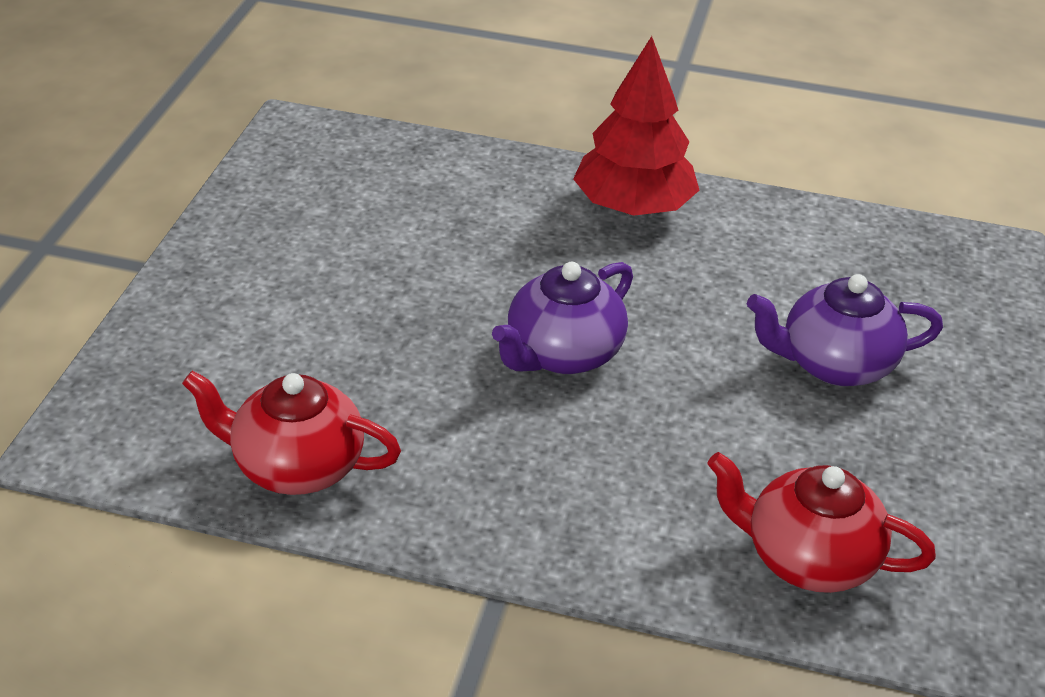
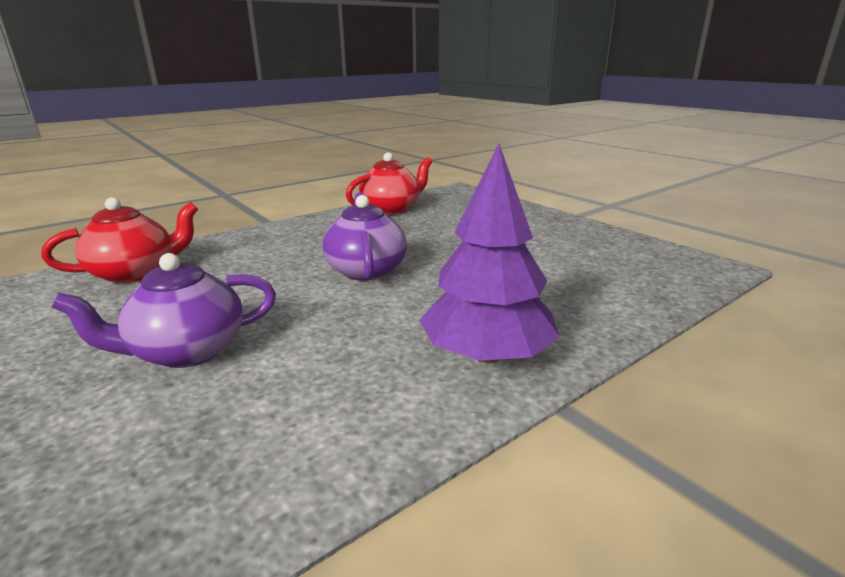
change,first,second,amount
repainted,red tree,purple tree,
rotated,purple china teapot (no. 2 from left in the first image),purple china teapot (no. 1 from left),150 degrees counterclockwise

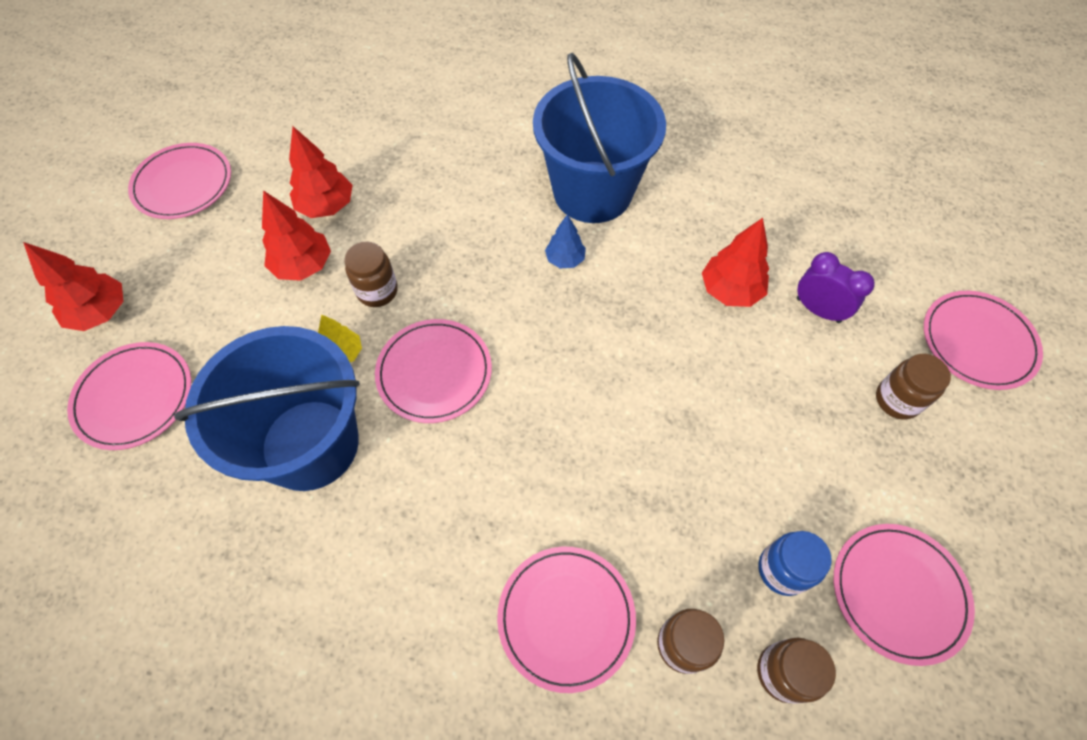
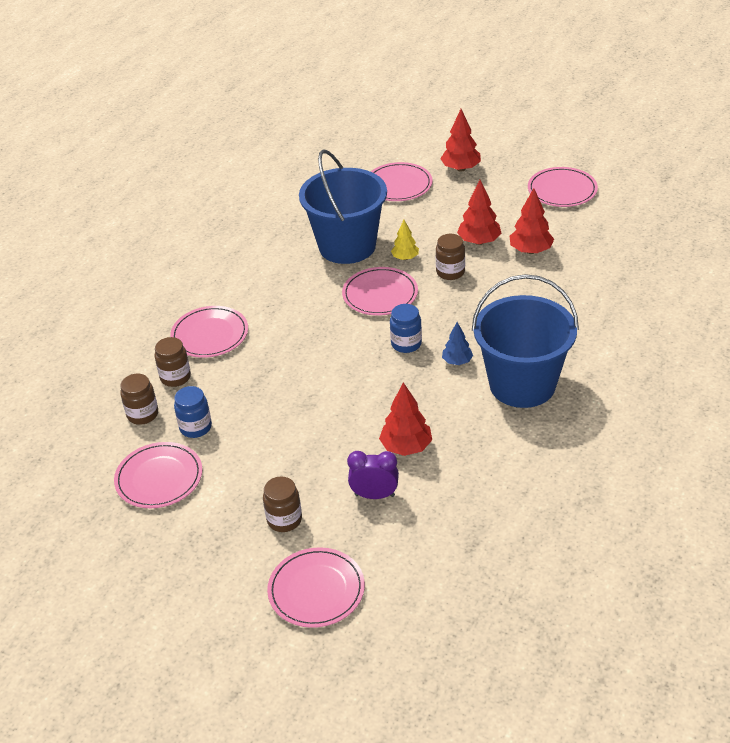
change,first,second,amount
rotated,purple alarm clock,,135 degrees counterclockwise
new,,royal blue jam jar (no. 2 from left),

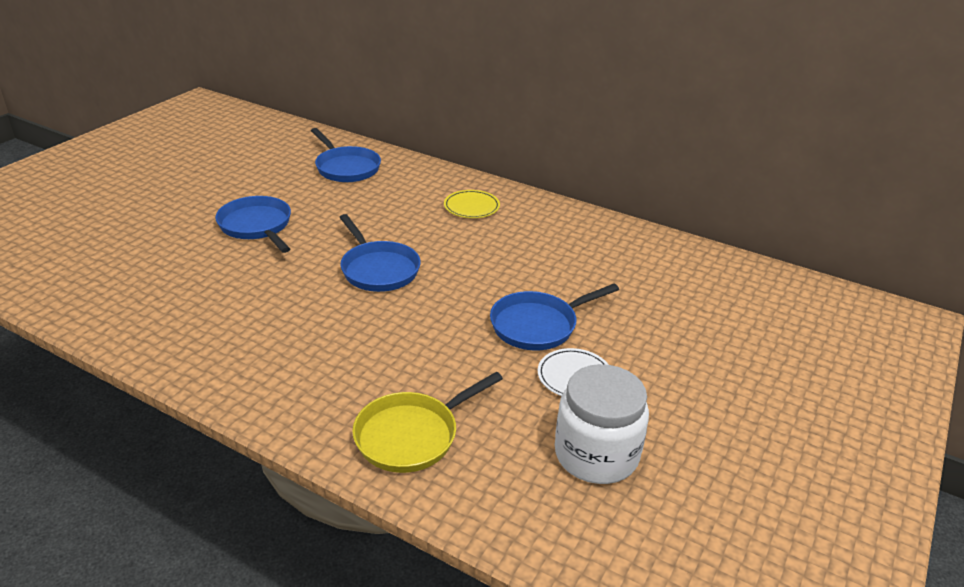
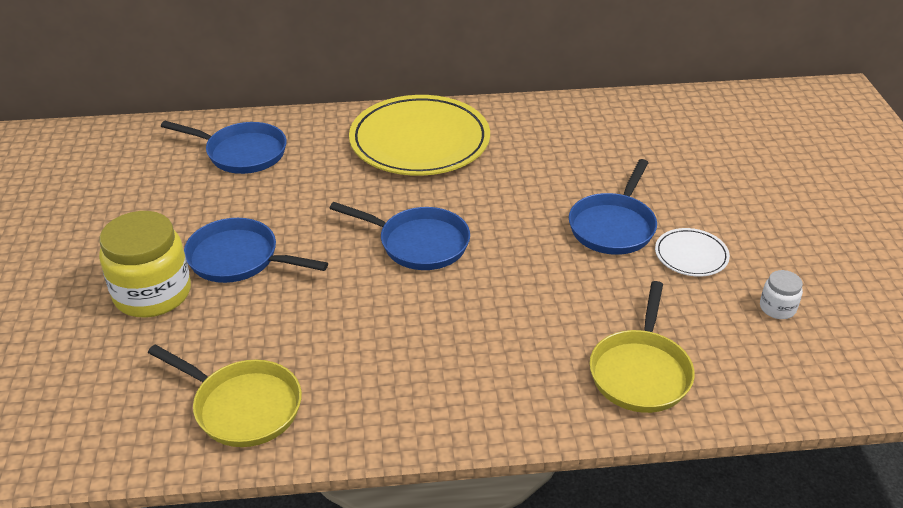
change,first,second,amount
scaled,bright yellow dinner plate,,x2.22
scaled,snow-white jam jar,,x0.46
new,,bright yellow jam jar,
new,,bright yellow skillet (no. 1 from left),

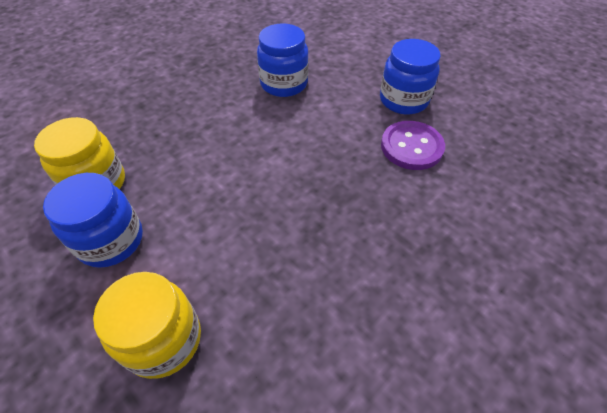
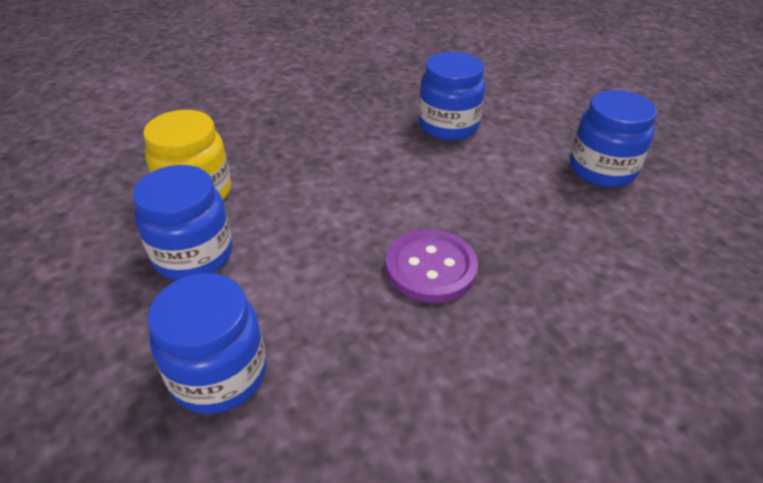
change,first,second,amount
shifted,purple sewing button,,
repainted,bright yellow jam jar (no. 2 from left),royal blue jam jar (no. 2 from left),

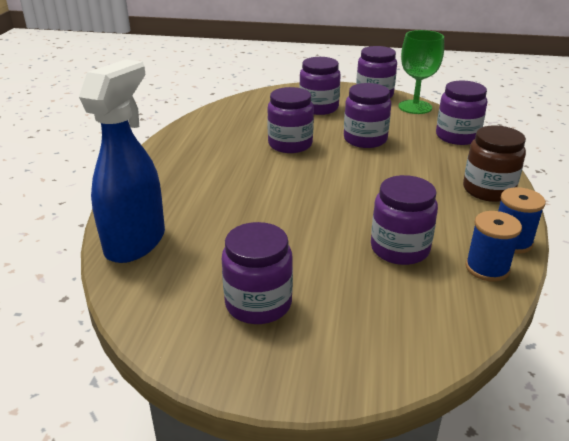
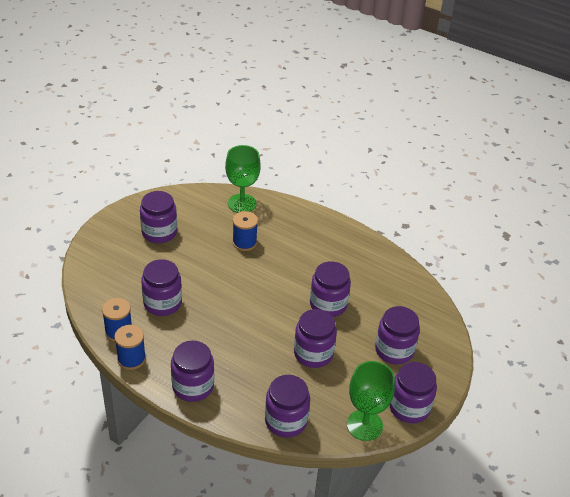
change,first,second,amount
swapped,royal blue sprayer,green wine glass (no. 1 from left),
repainted,russet jam jar,purple jam jar (no. 3 from left),
new,,royal blue bobbin (no. 3 from left),

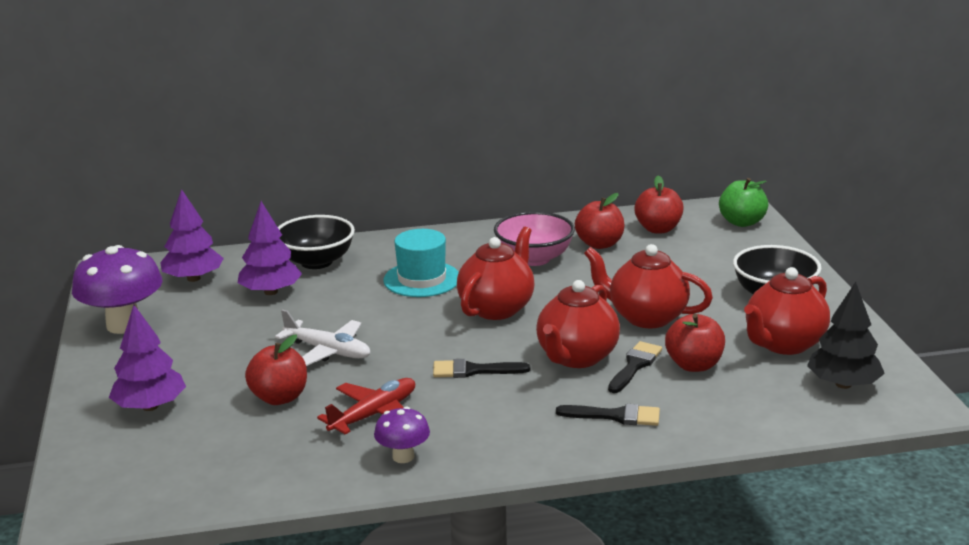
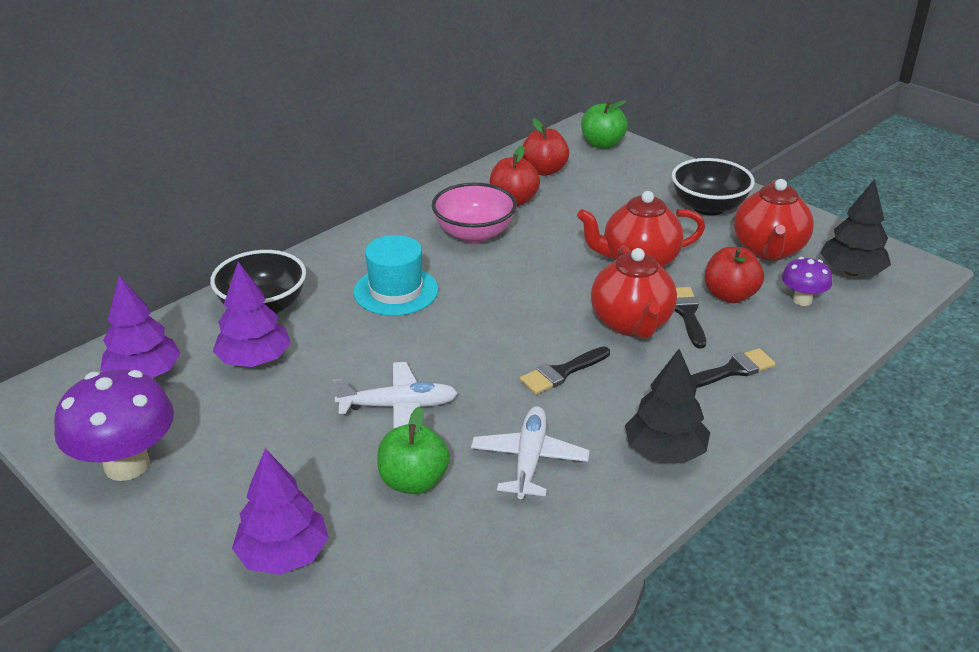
change,first,second,amount
gone,red china teapot (no. 1 from left),,
repainted,red toy apple (no. 1 from left),green toy apple (no. 1 from left),
repainted,red aeroplane,snow-white aeroplane (no. 2 from left),
shifted,purple toadstool (no. 2 from left),,
new,,ebony tree (no. 1 from left),

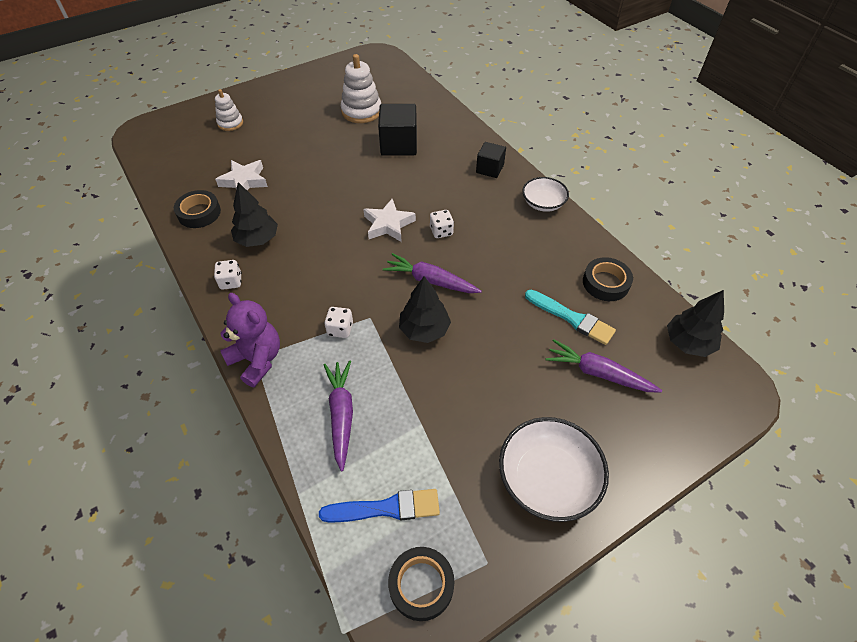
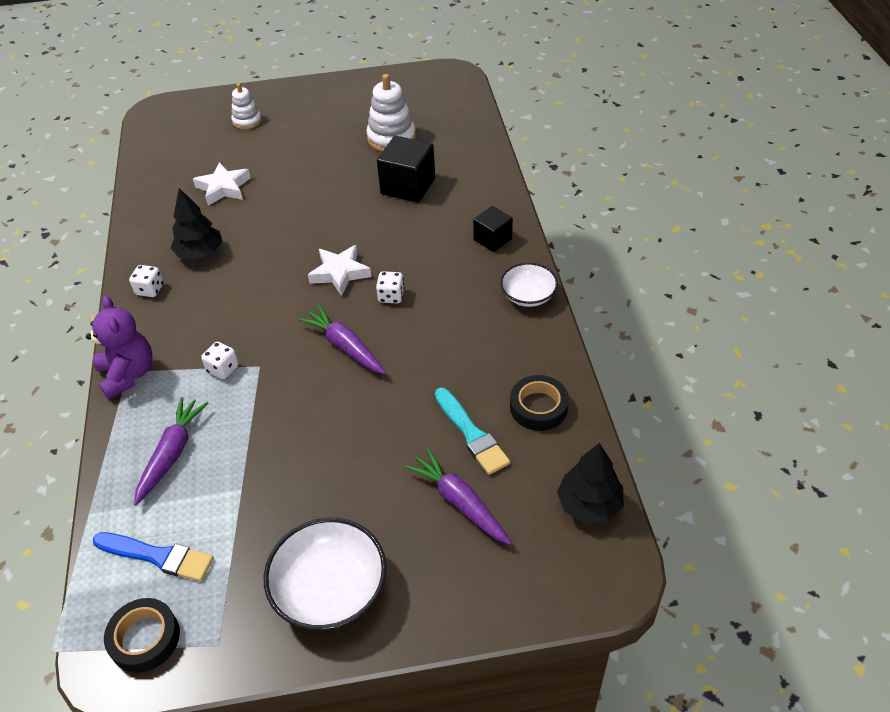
change,first,second,amount
gone,ebony tape (no. 1 from left),,
gone,ebony tree (no. 2 from left),,

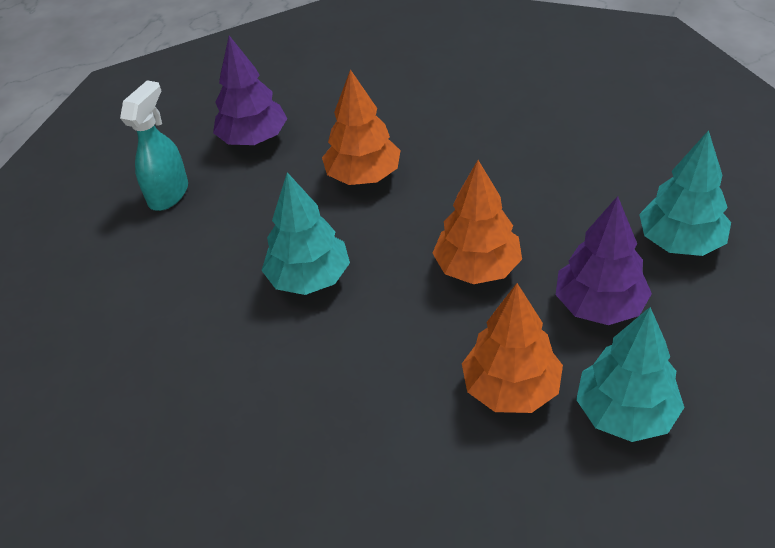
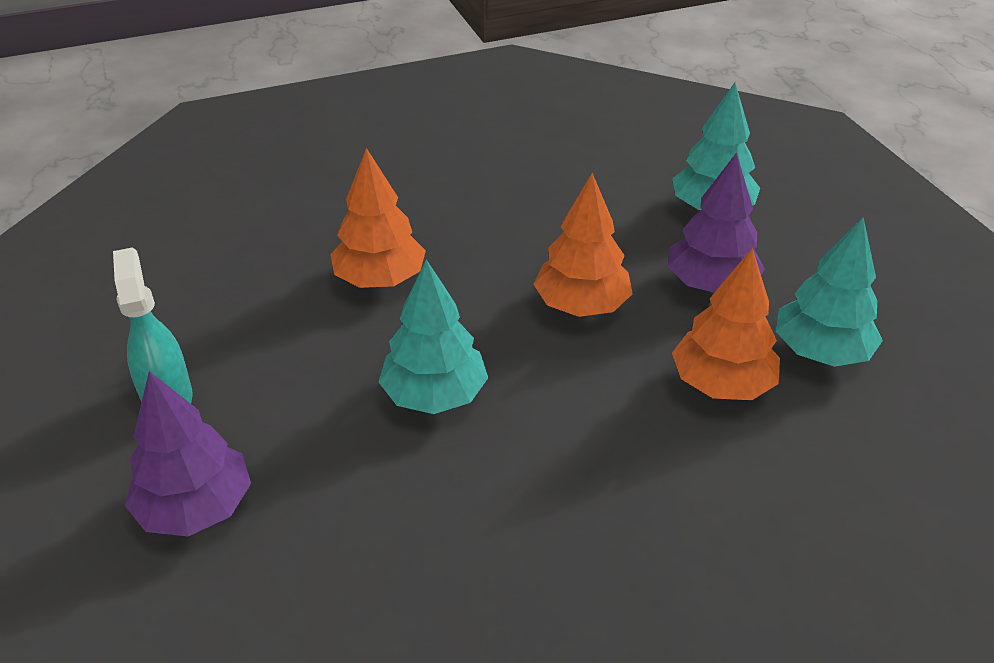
change,first,second,amount
shifted,purple tree (no. 1 from left),,

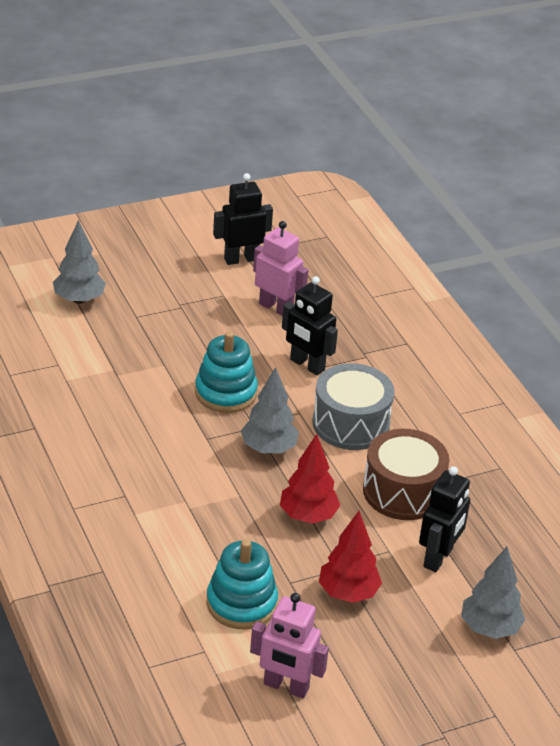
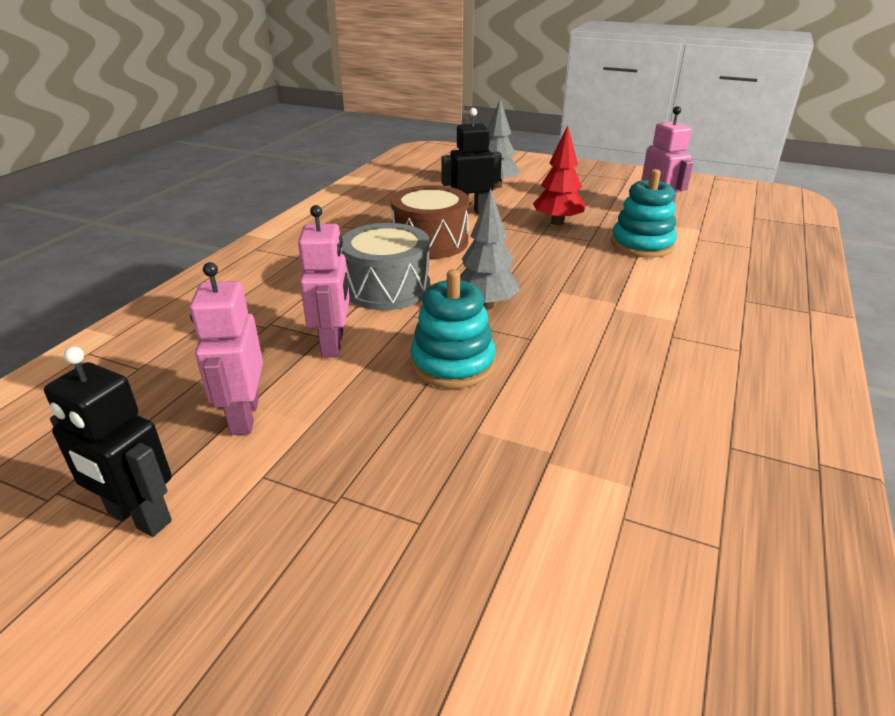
change,first,second,amount
gone,grey tree (no. 1 from left),,
repainted,ebony robot figure (no. 2 from left),rose-pink robot figure (no. 2 from left),
gone,red tree (no. 1 from left),,

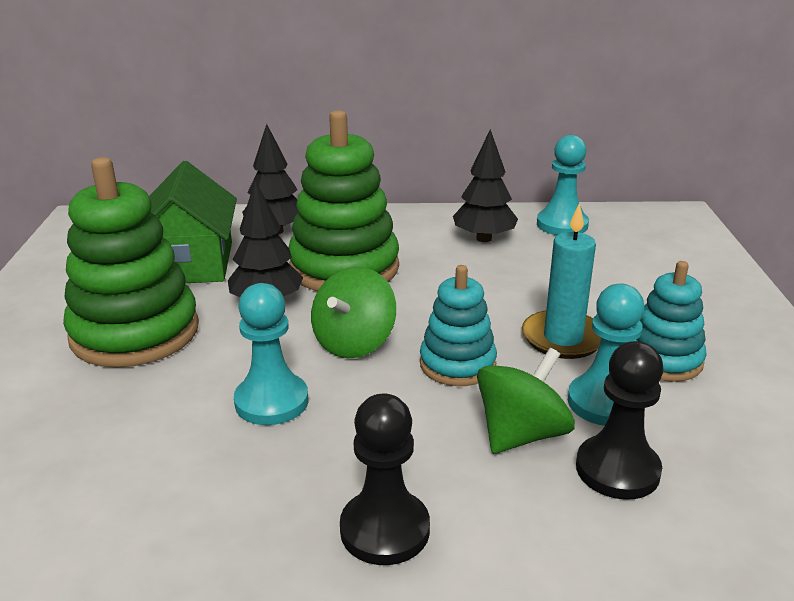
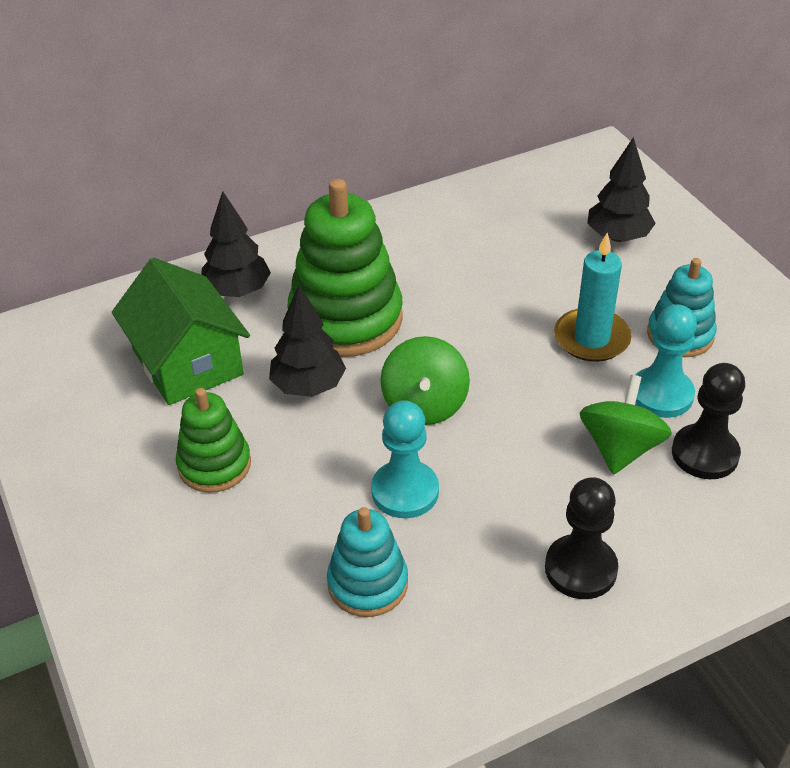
change,first,second,amount
shifted,ebony tree (no. 3 from left),,
gone,teal chess pawn (no. 2 from left),,
scaled,green stacking toy (no. 1 from left),,x0.57
shifted,teal stacking toy (no. 1 from left),,

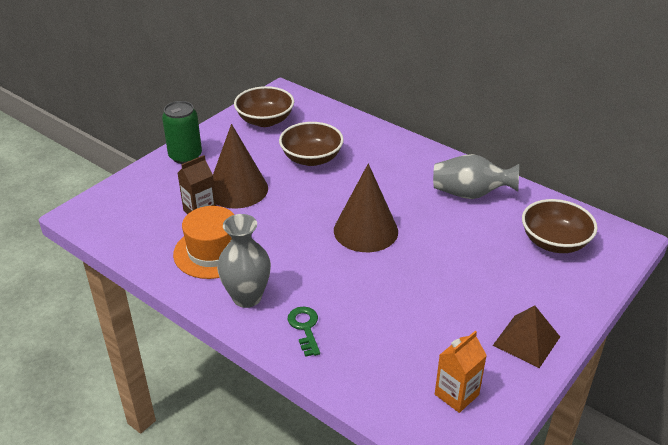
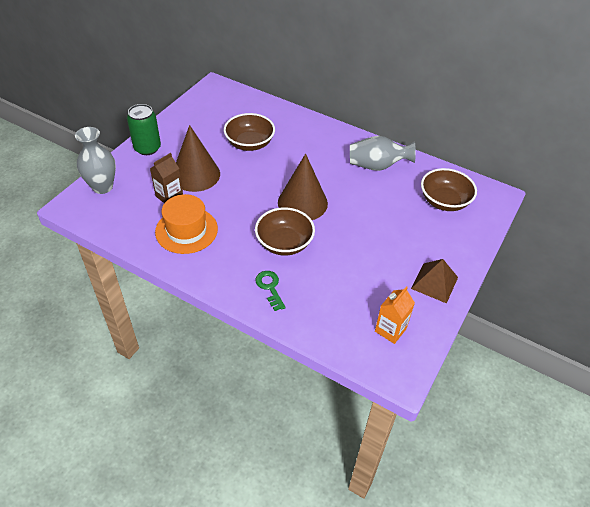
change,first,second,amount
shifted,russet deep dish (no. 1 from left in the first image),russet deep dish (no. 2 from left),
shifted,grey tall vase (no. 1 from left),,

